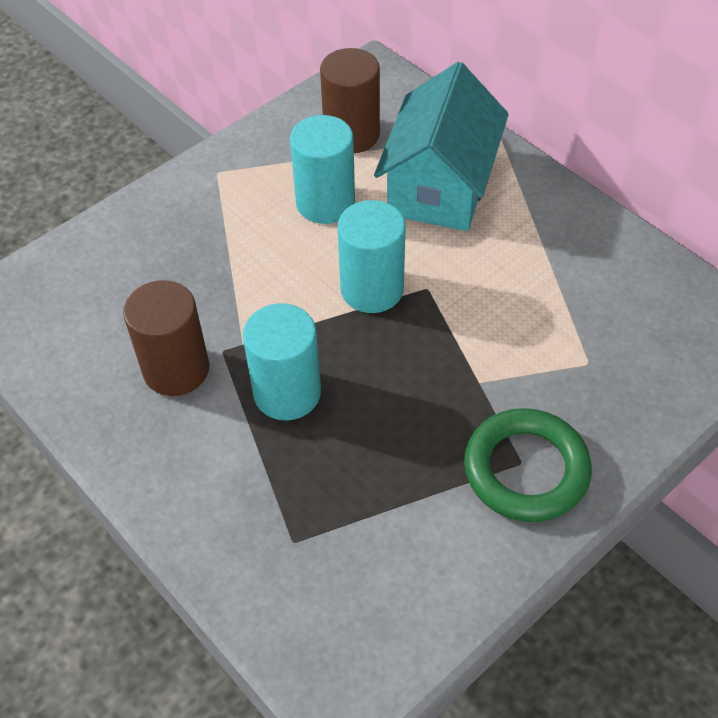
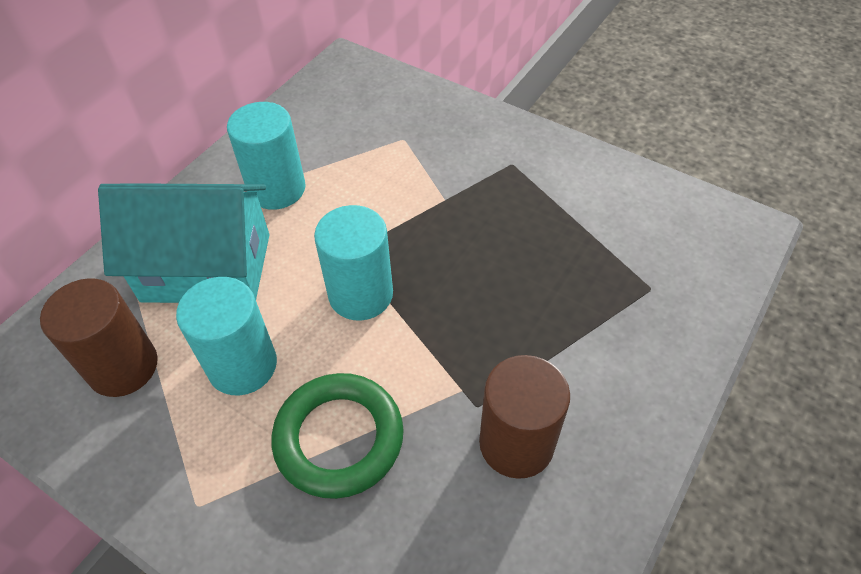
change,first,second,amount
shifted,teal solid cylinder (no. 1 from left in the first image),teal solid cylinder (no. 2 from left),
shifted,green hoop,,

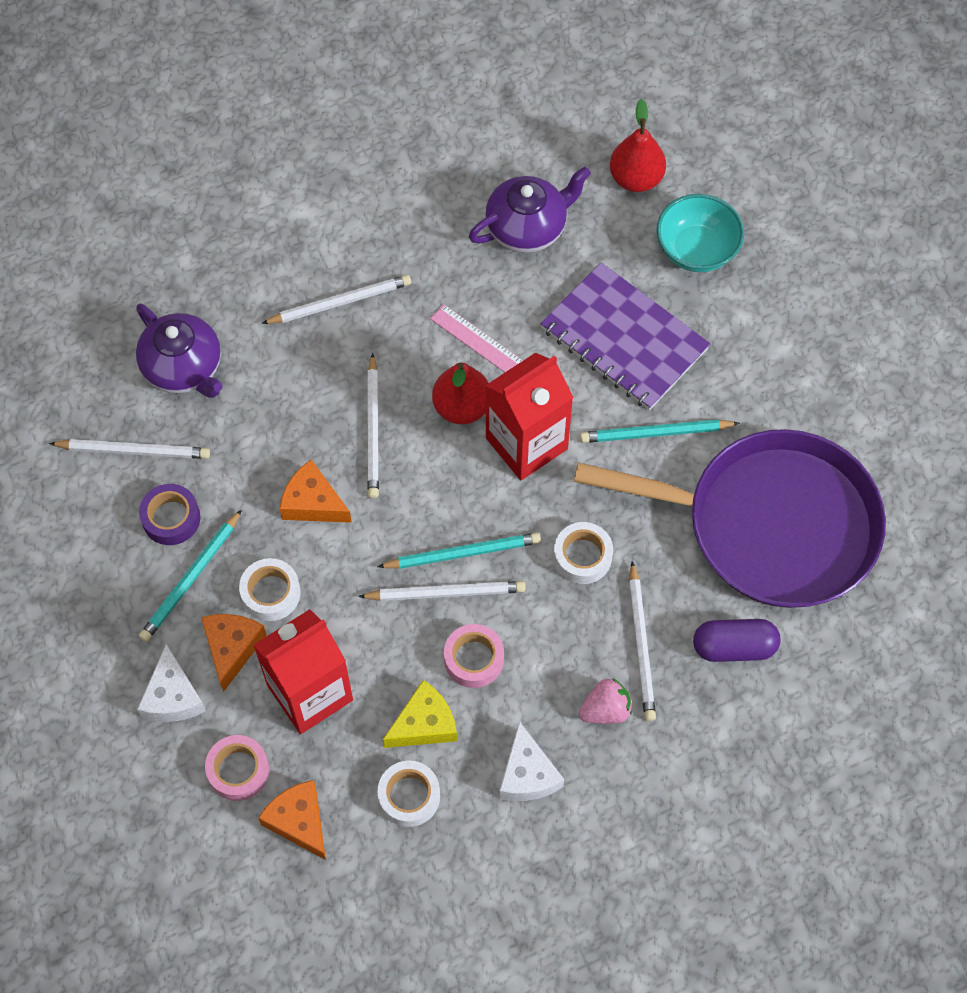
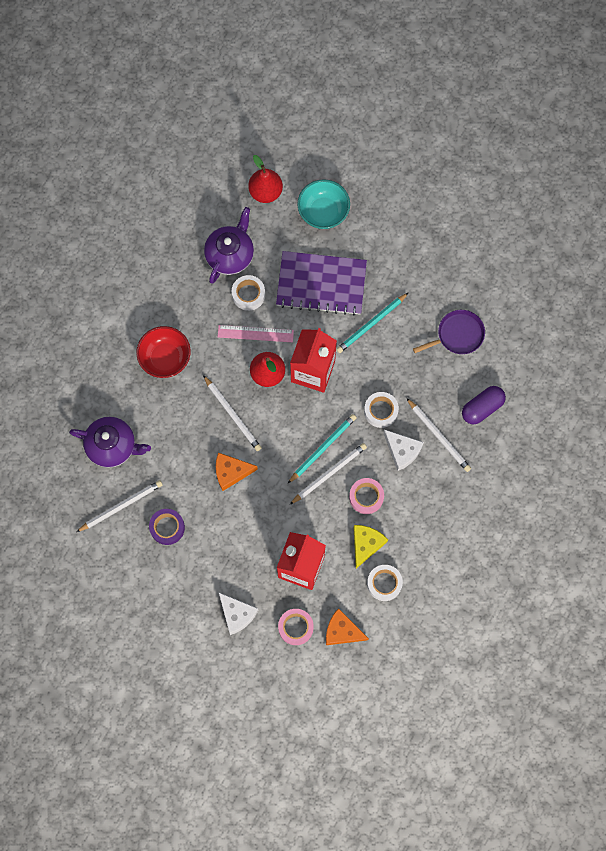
change,first,second,amount
swapped,snow-white pencil (no. 2 from left),red deep dish,
scaled,purple skillet,,x0.42
gone,teal pencil (no. 1 from left),,
shifted,snow-white tape (no. 1 from left),,
gone,bright orange cheese (no. 1 from left),,
gone,rose-pink berry,,
shifted,snow-white cheese (no. 2 from left),,

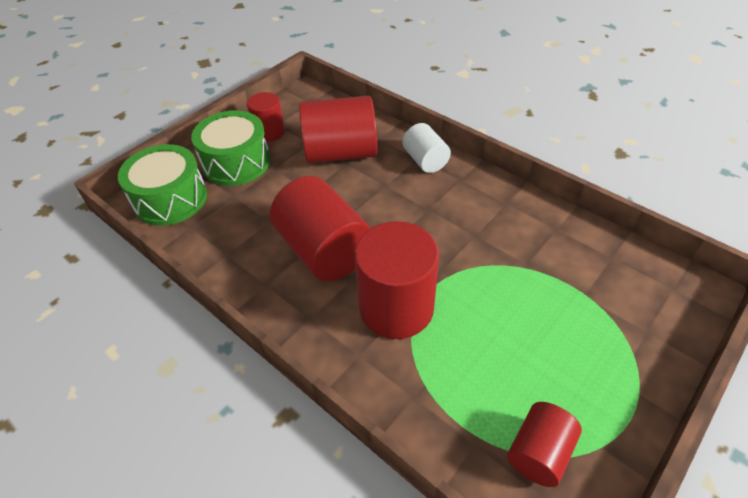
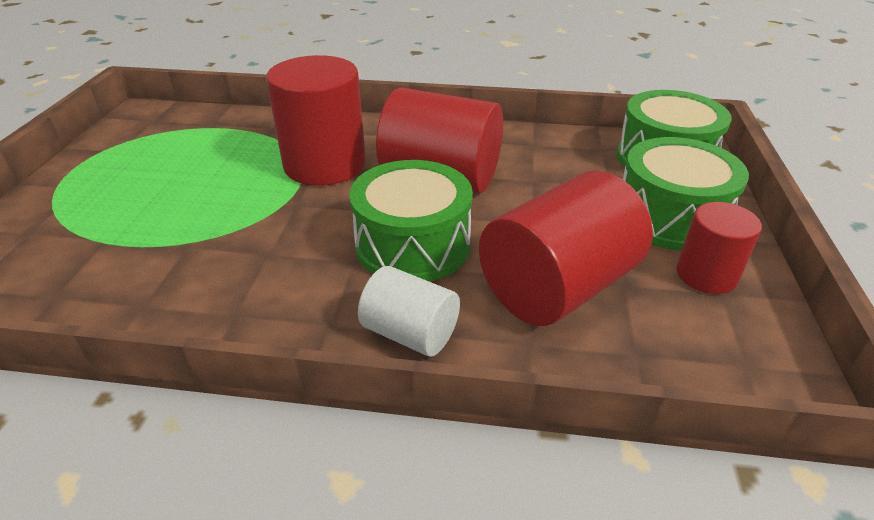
change,first,second,amount
gone,red solid cylinder (no. 5 from left),,
new,,green snare drum (no. 1 from left),

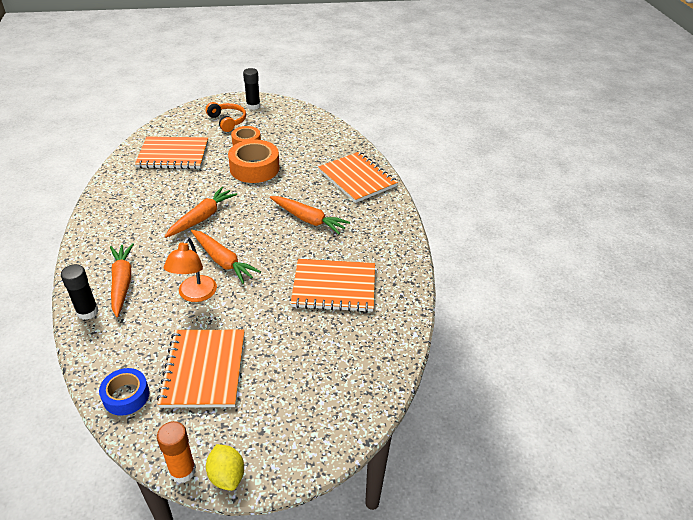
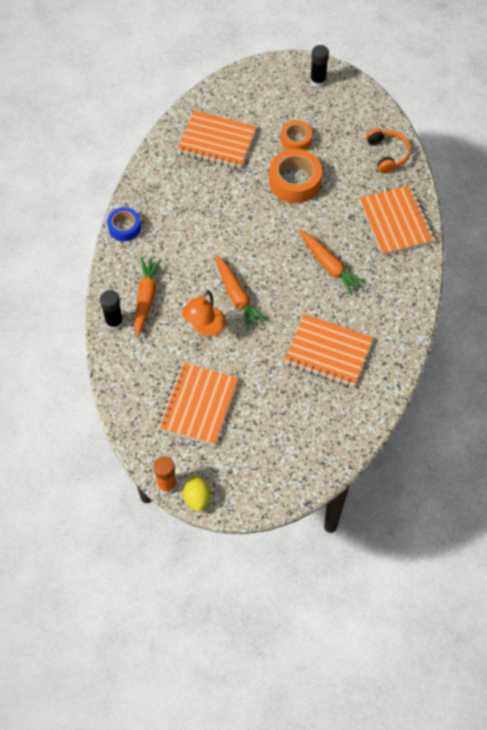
change,first,second,amount
shifted,bright orange headphones,,
gone,bright orange carrot (no. 2 from left),,
shifted,royal blue tape,,

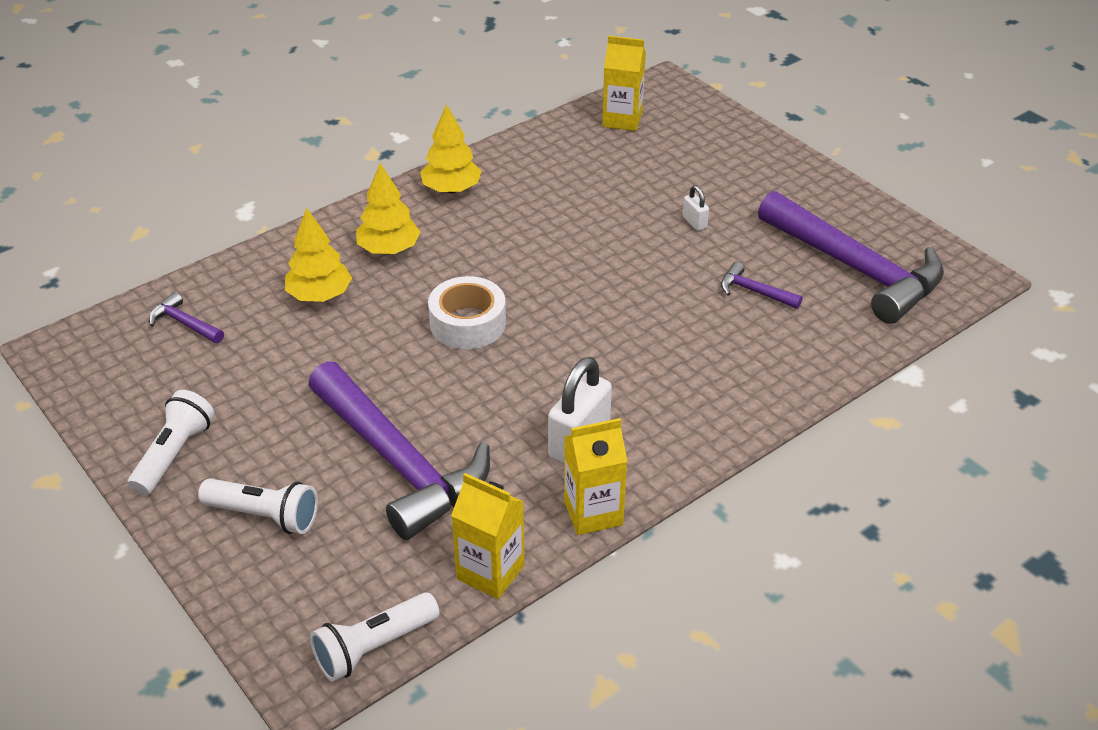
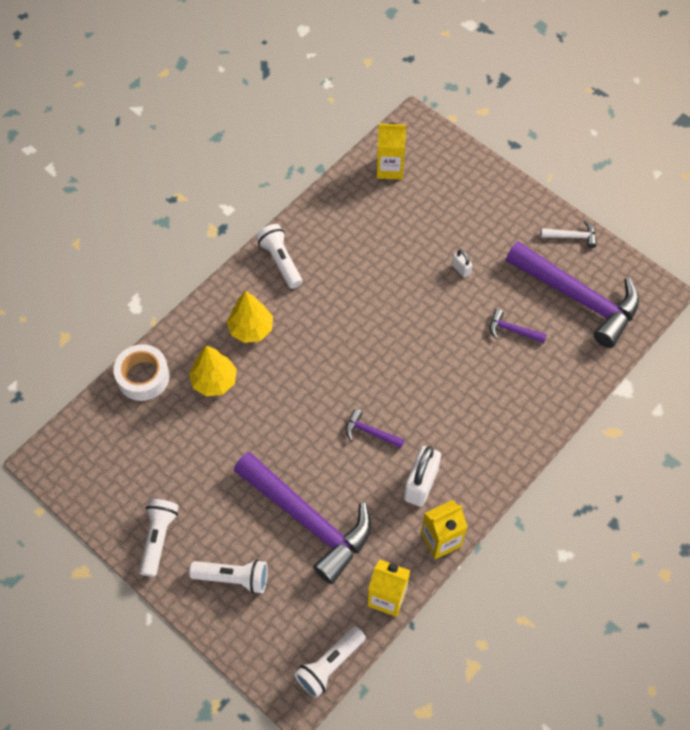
change,first,second,amount
swapped,bright yellow tree (no. 3 from left),snow-white pocket torch (no. 3 from left),
shifted,snow-white tape,,
shifted,purple claw hammer (no. 1 from left in the first image),purple claw hammer (no. 2 from left),
new,,snow-white claw hammer,

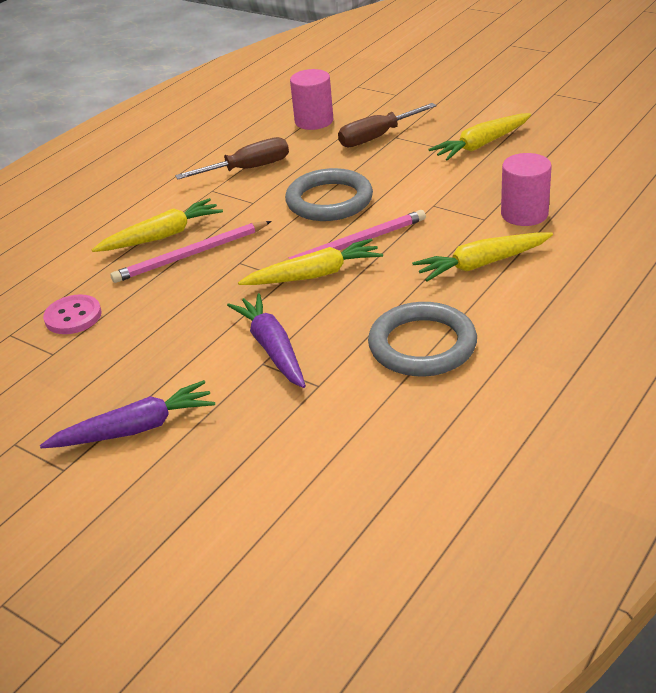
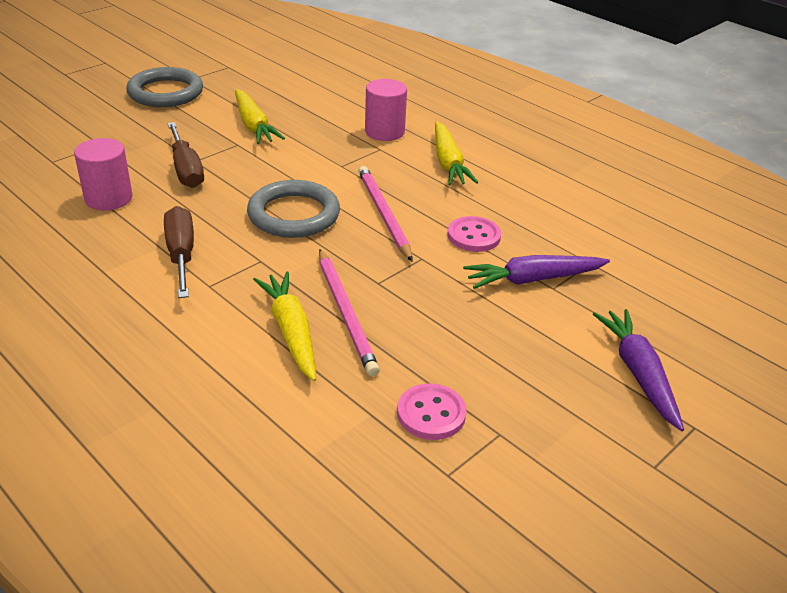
change,first,second,amount
gone,bright yellow carrot (no. 2 from left),,
shifted,grey hoop (no. 2 from left in the first image),grey hoop (no. 1 from left),
new,,rose-pink sewing button (no. 2 from left),

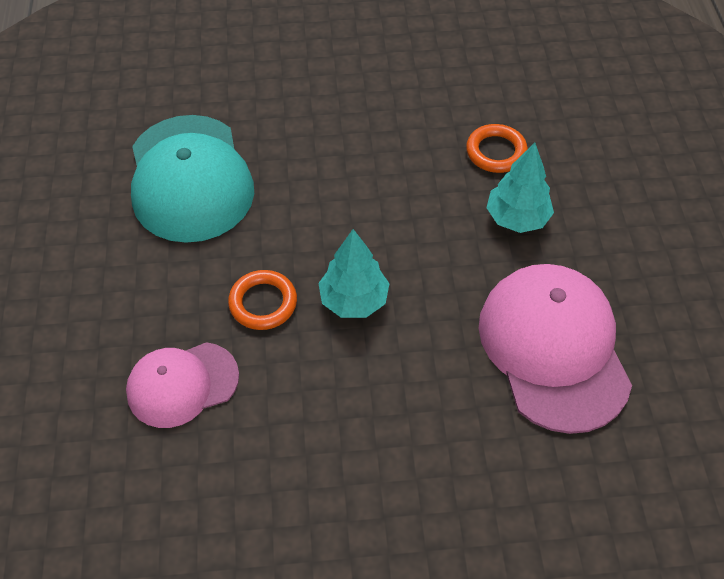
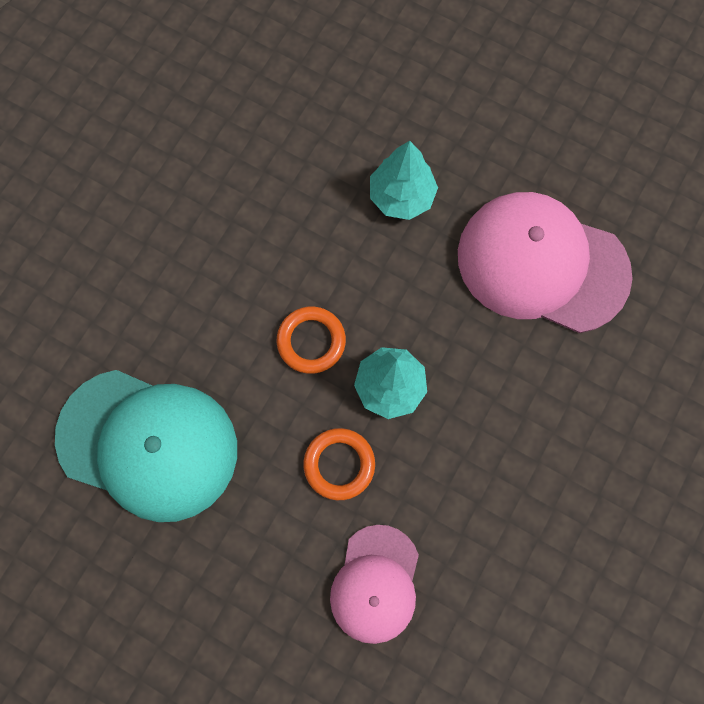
change,first,second,amount
shifted,bright orange hoop (no. 2 from left in the first image),bright orange hoop (no. 1 from left),

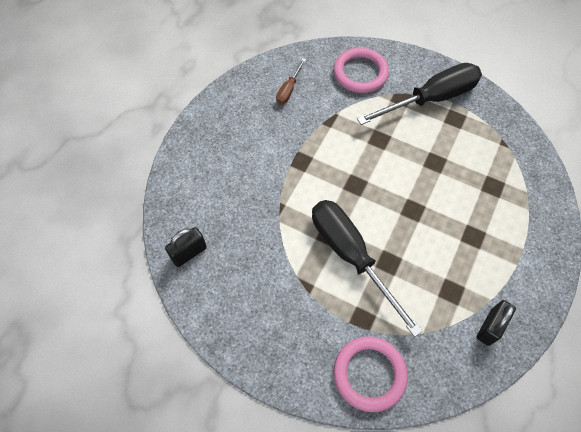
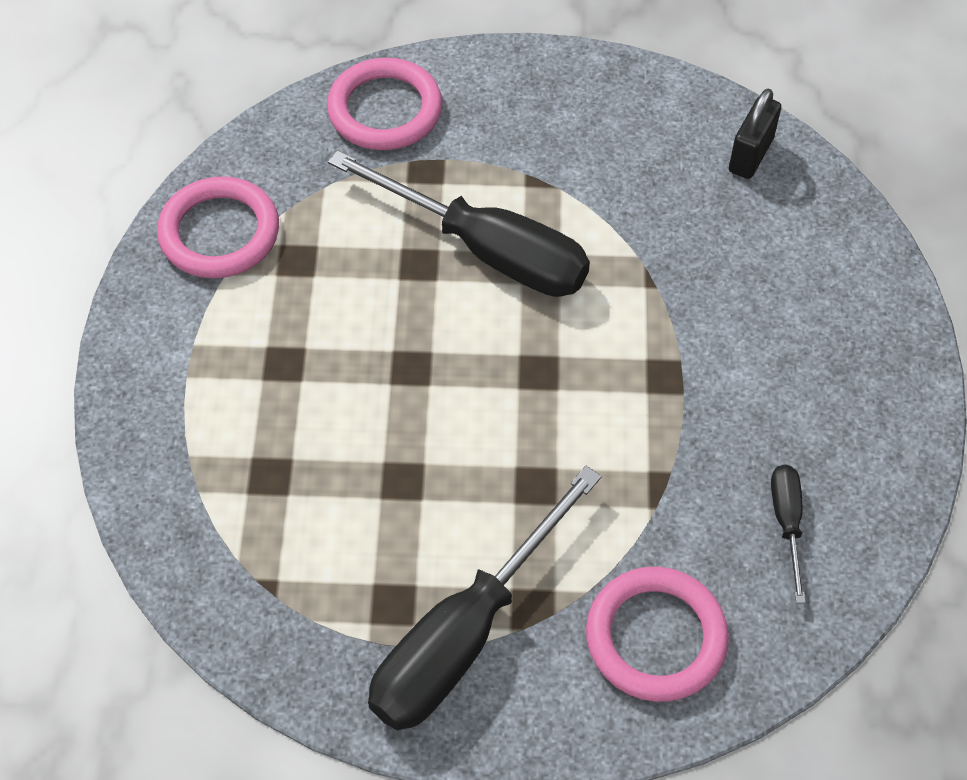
change,first,second,amount
repainted,russet flat screwdriver,ebony flat screwdriver (no. 3 from left),
swapped,ebony small lock (no. 2 from left),rose-pink hoop (no. 1 from left),

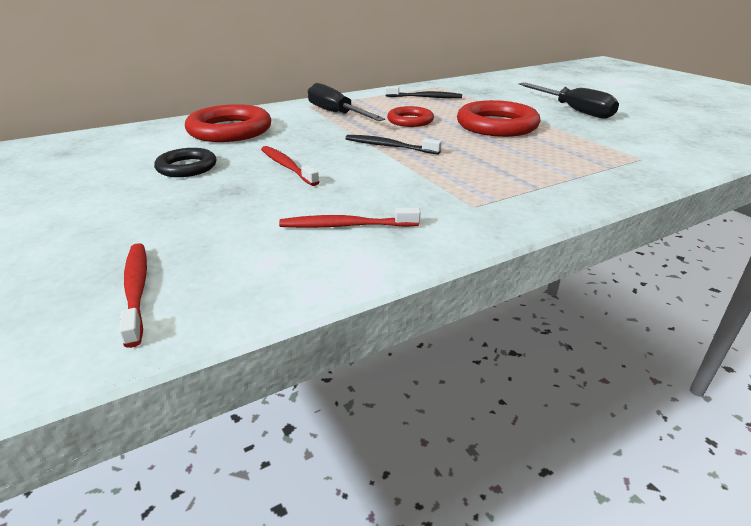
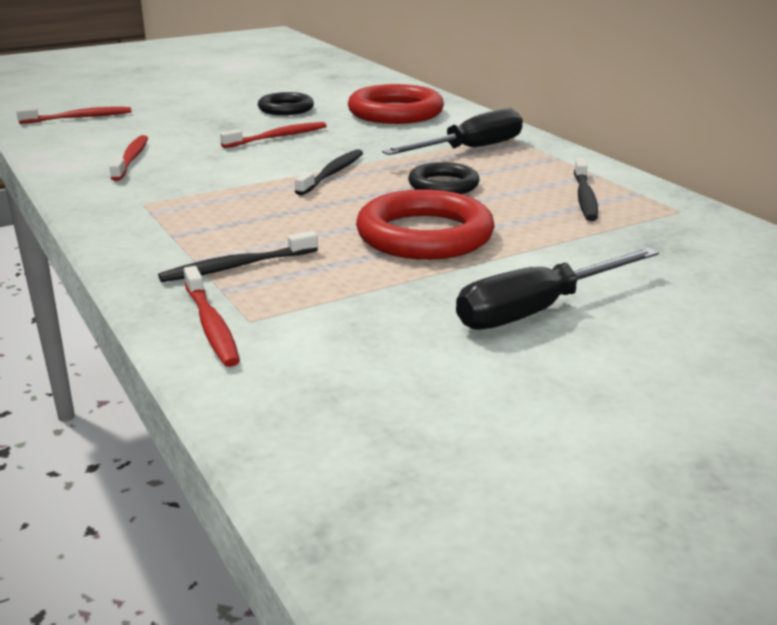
change,first,second,amount
repainted,red hoop (no. 2 from left),ebony hoop (no. 2 from left),
new,,ebony toothbrush (no. 1 from left),
new,,red toothbrush (no. 3 from left),

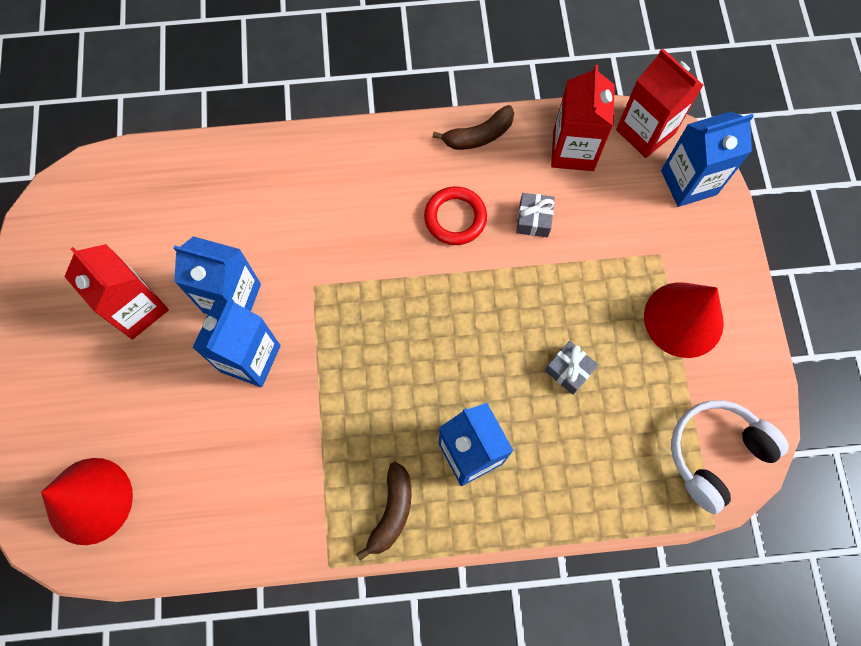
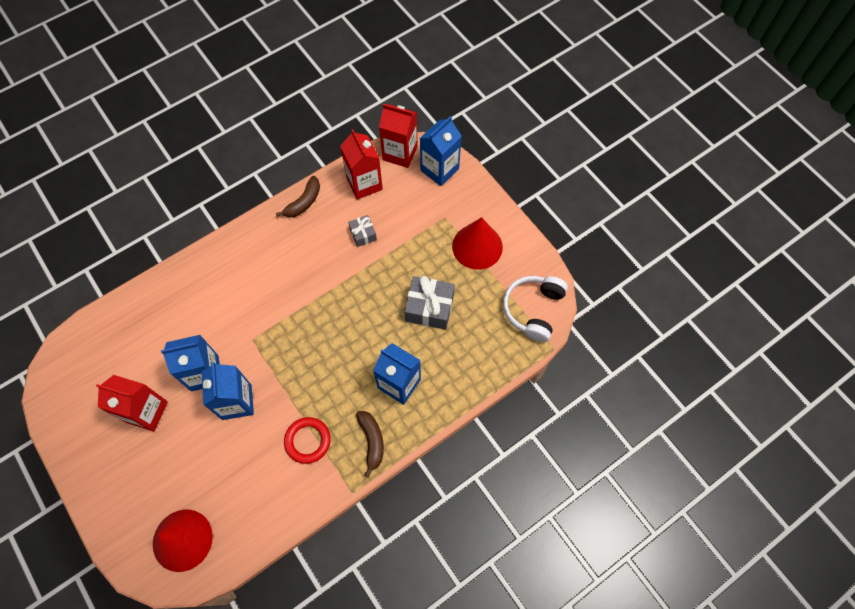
change,first,second,amount
shifted,red hoop,,
scaled,grey present (no. 2 from left),,x1.77

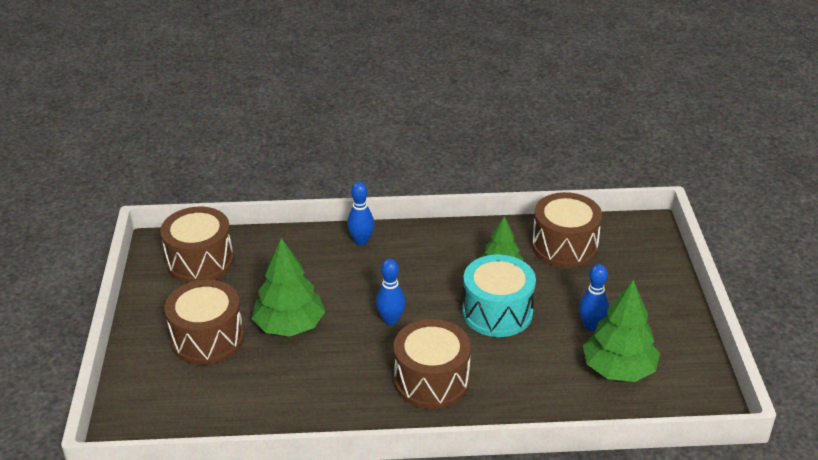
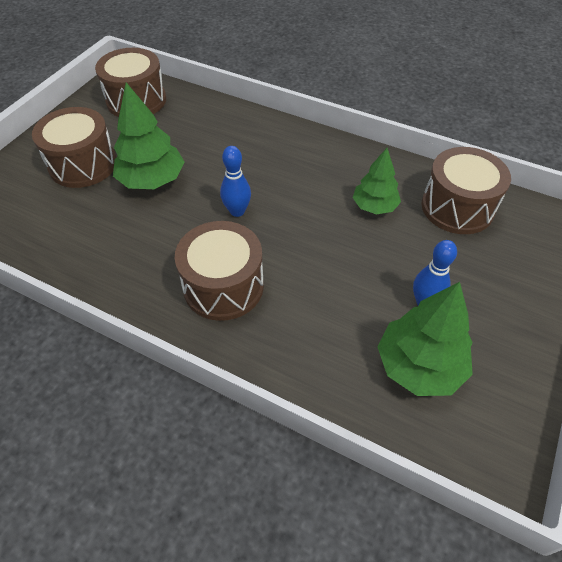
change,first,second,amount
gone,royal blue bowling pin (no. 1 from left),,
gone,teal snare drum,,

